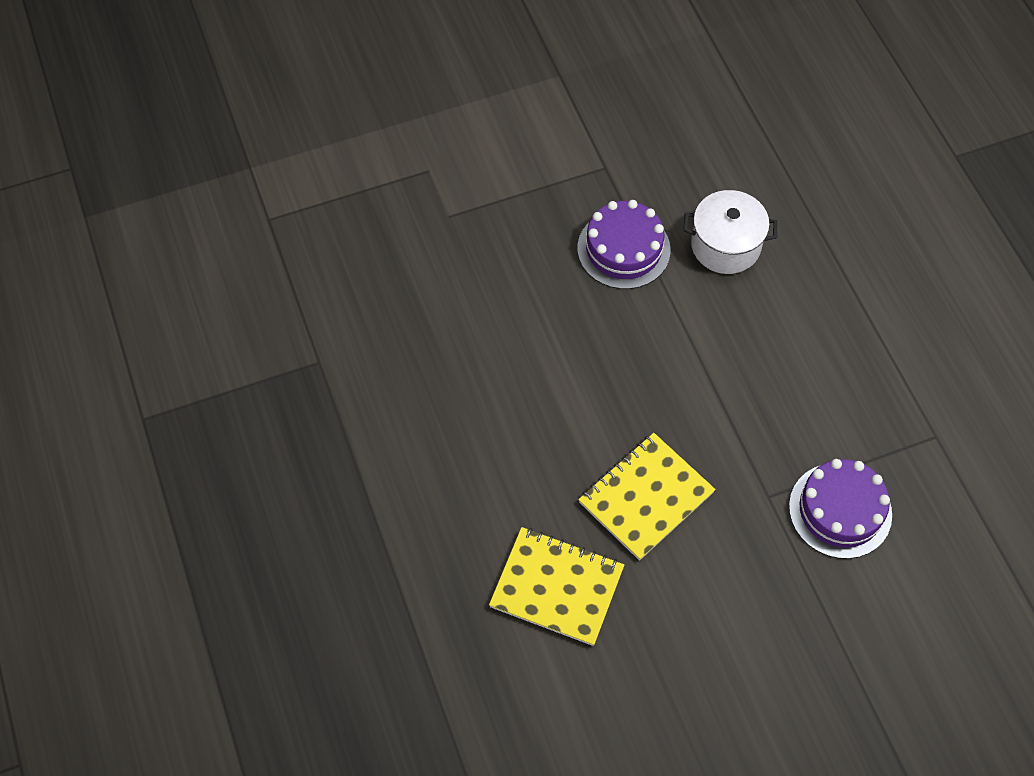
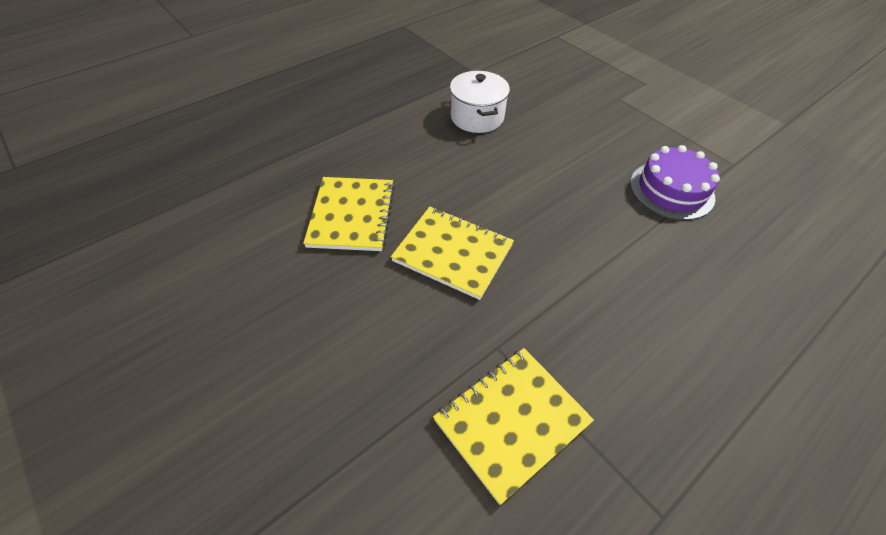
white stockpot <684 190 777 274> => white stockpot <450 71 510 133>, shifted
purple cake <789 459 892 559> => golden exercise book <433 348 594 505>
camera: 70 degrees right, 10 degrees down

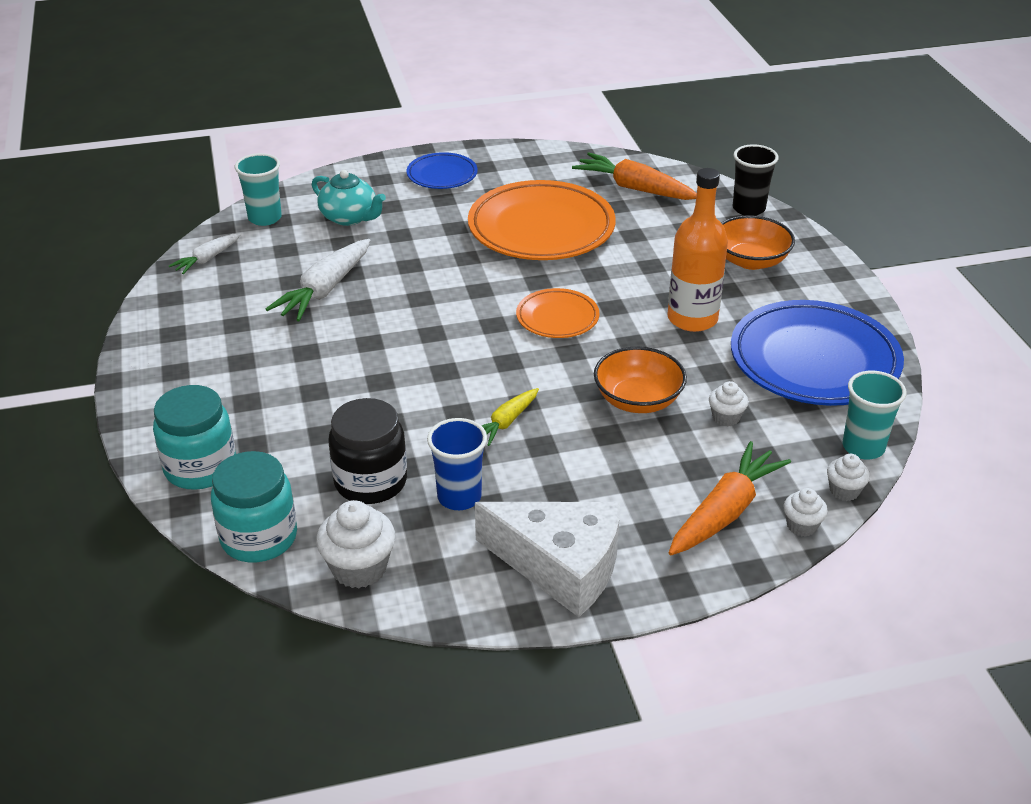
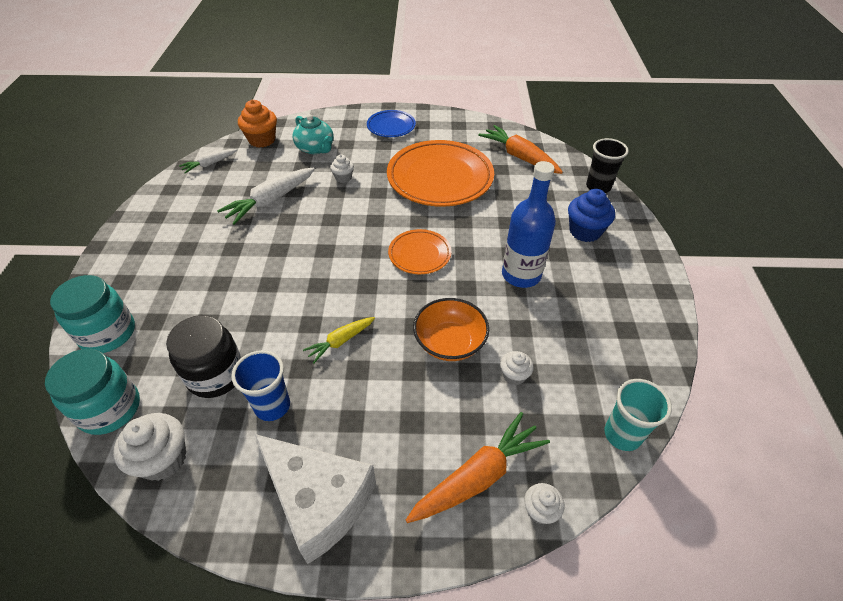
turquoise tumbler <235 153 282 226> => orange-coloured fairy cake <238 100 277 148>
orange-coloured bottle <667 168 728 332> => royal blue bottle <502 161 556 288>
orange-coloured bowl <721 215 795 270> => royal blue fairy cake <568 189 615 242>
royal blue flat dish <731 300 904 406> => nothing
white fairy cake <827 454 870 501> => white fairy cake <330 155 354 183>, shifted
camera: 15 degrees right, 10 degrees up

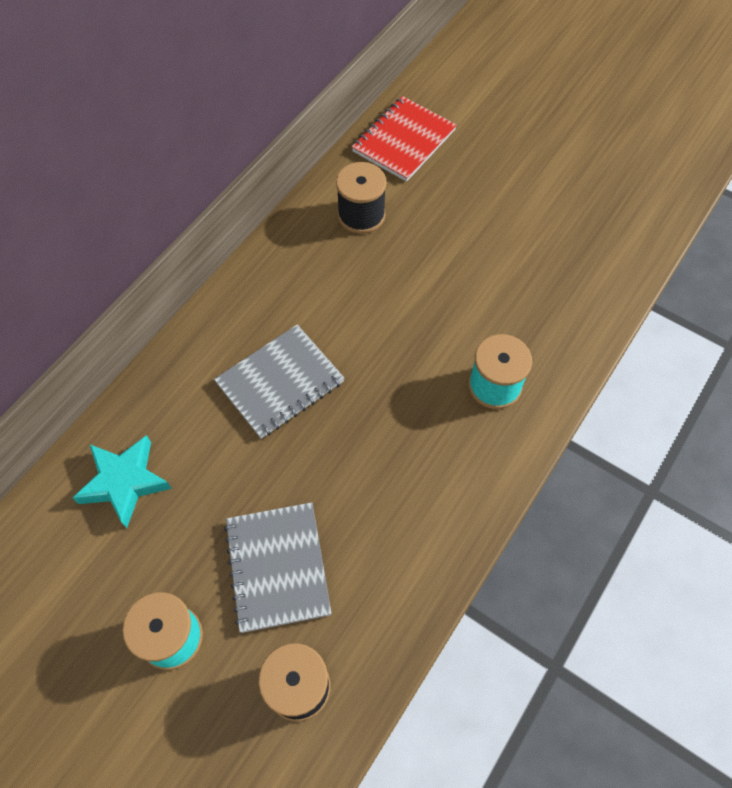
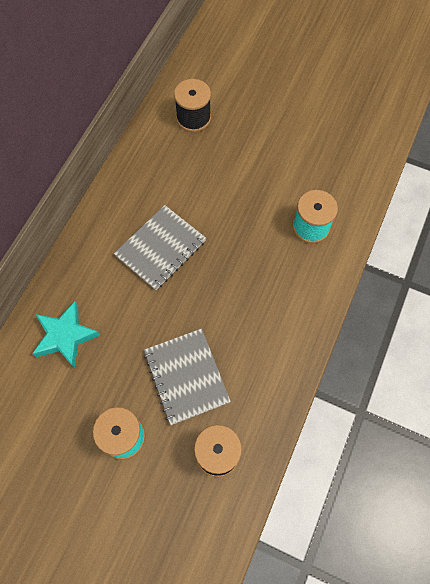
red exercise book <352 96 457 182> => nothing
camera: 10 degrees left, 5 degrees up

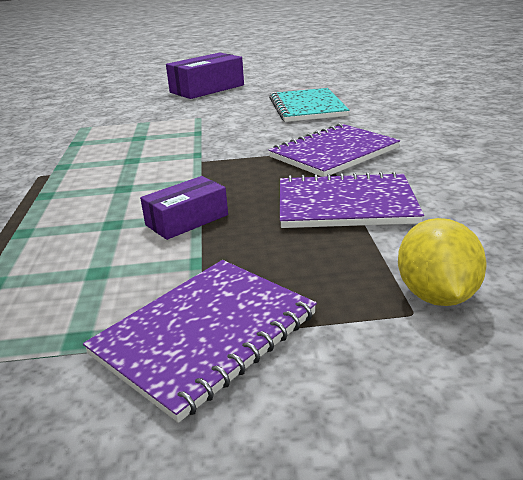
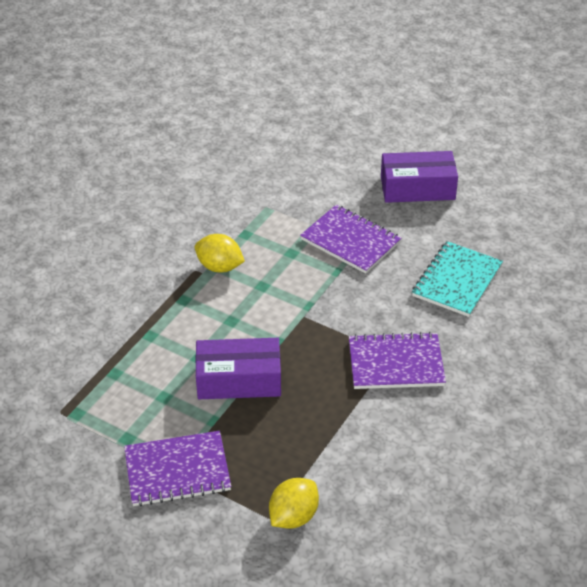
purple exercise book <280 171 424 228> => purple exercise book <300 204 402 274>, shifted
purple box <140 176 228 240> => purple box <195 338 281 399>, x1.66
nothing => golden citrus fruit <195 234 245 272>
camera: 35 degrees right, 15 degrees up

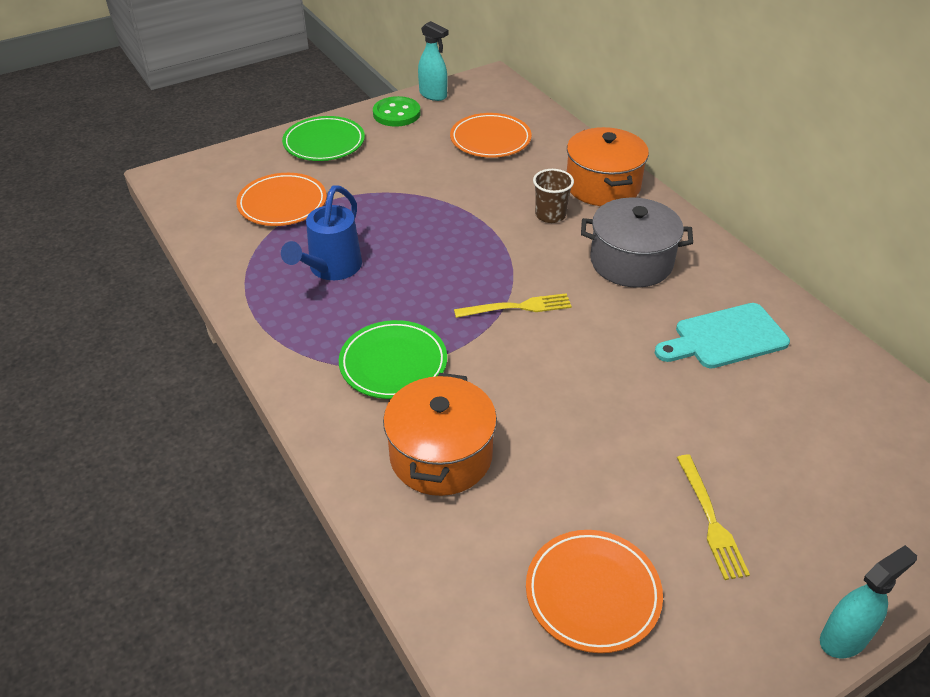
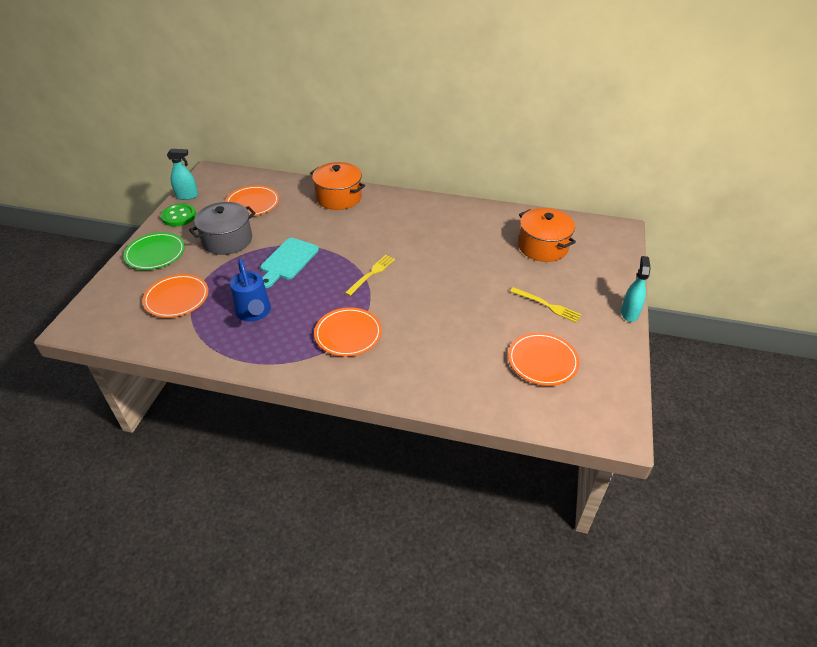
dark brown tumbler <533 169 574 223> => nothing
gray stockpot <581 198 693 288> => gray stockpot <189 202 256 255>, shifted
turquoise bread board <655 303 790 368> => turquoise bread board <261 238 319 288>, shifted
emerald flat dish <339 320 447 399> => orange-coloured flat dish <314 307 382 356>
orange-coloured stockpot <383 373 497 496> => orange-coloured stockpot <518 208 576 262>, shifted
camera: 45 degrees left, 0 degrees up

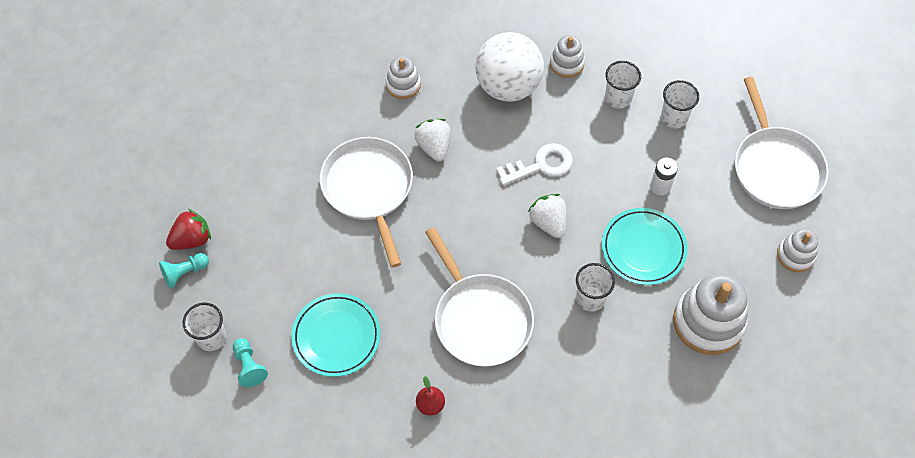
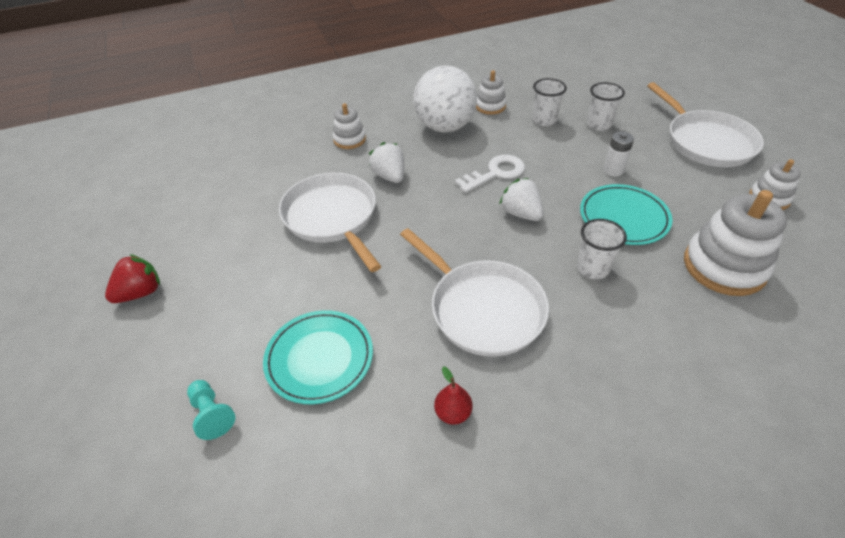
turquoise pawn <159 253 209 289> => nothing
white tumbler <183 303 226 351> => nothing
camera: 10 degrees left, 15 degrees down

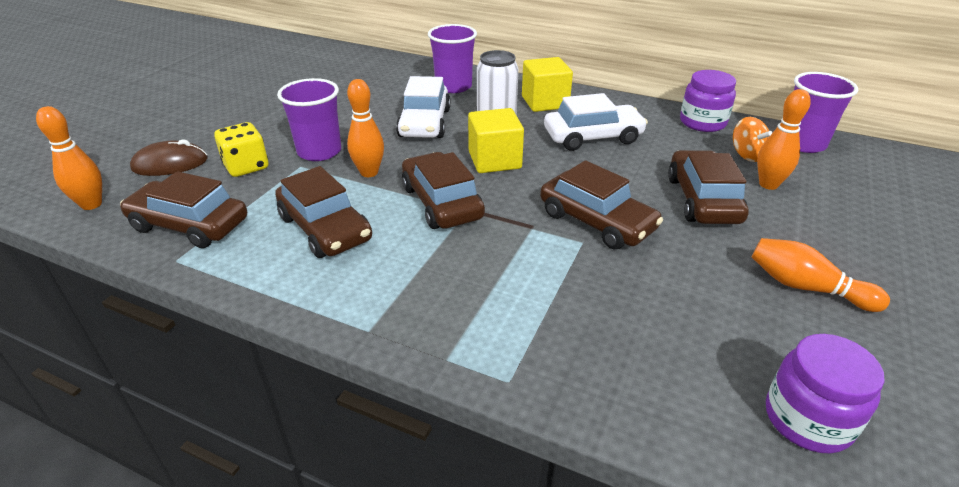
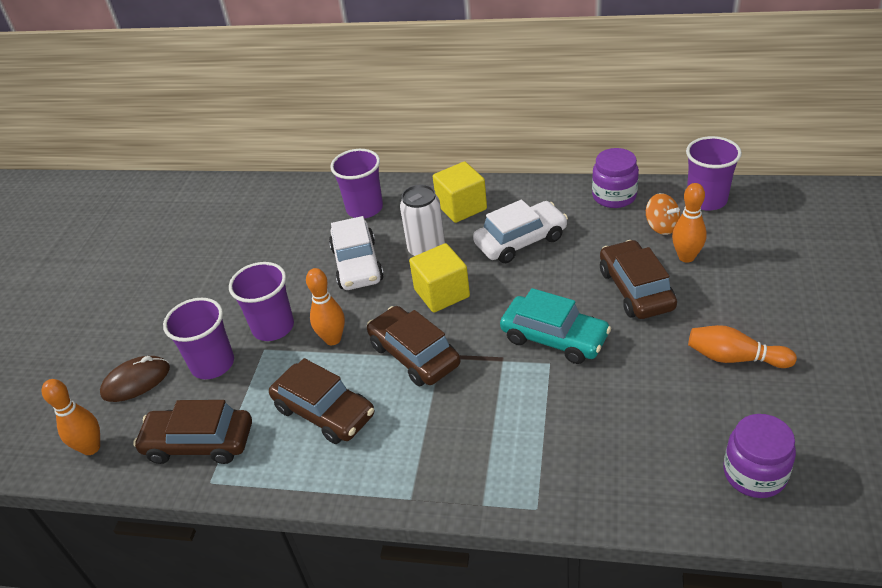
golden die <214 122 268 177> => purple tumbler <163 298 234 379>
dark brown car <540 160 663 249> => turquoise car <500 288 611 364>
camera: 10 degrees left, 5 degrees up

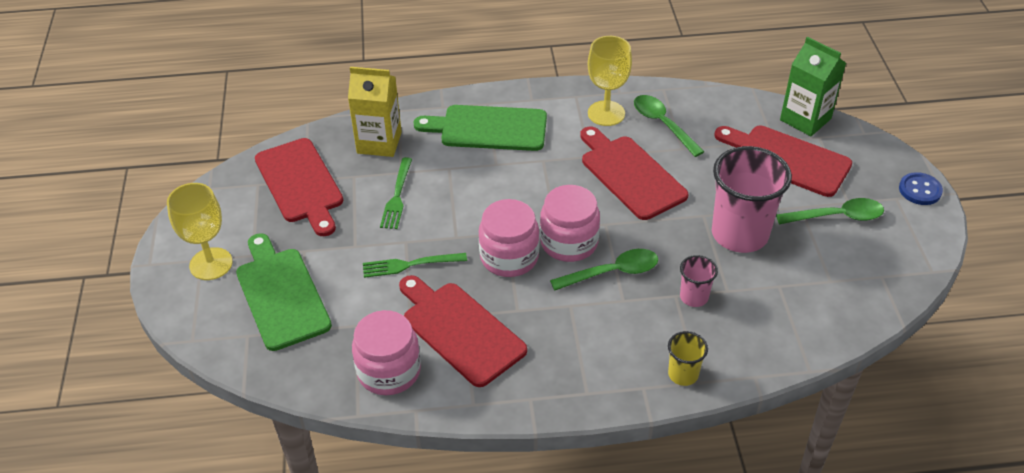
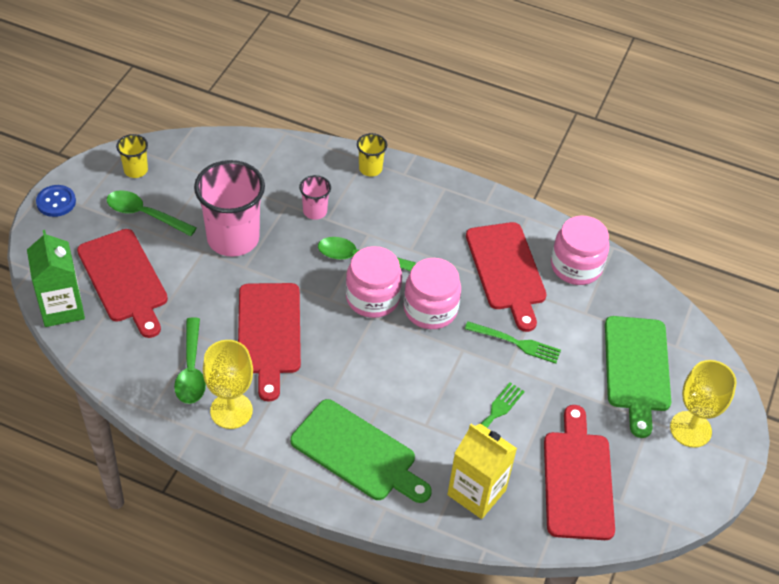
nothing => golden tumbler <116 134 148 178>
camera: 155 degrees left, 5 degrees up

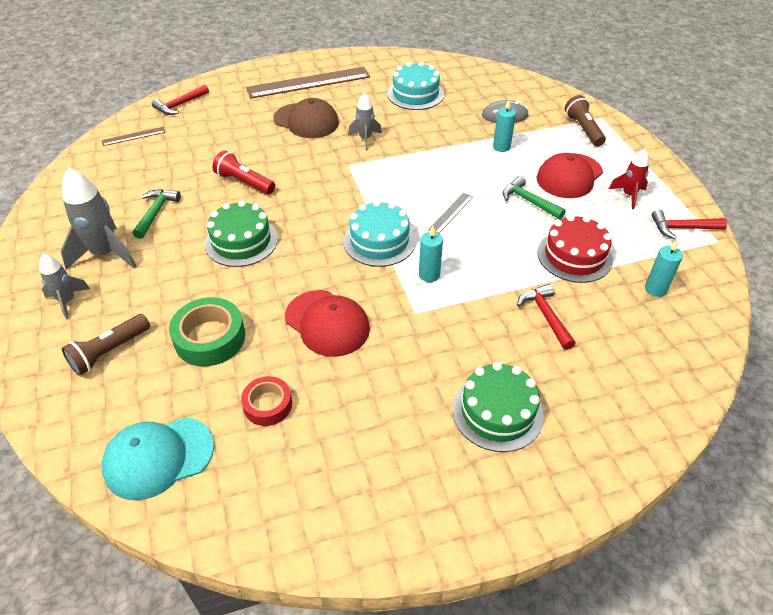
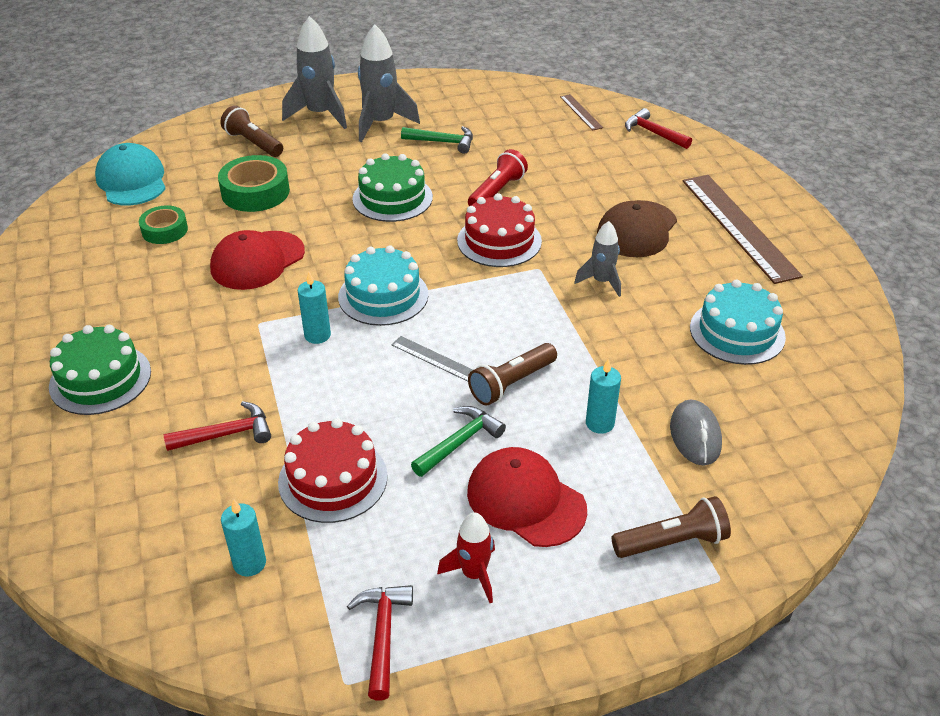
gray rocket <39 254 90 319> => gray rocket <282 16 347 129>, x1.71
red tape <241 376 292 426> => emerald tape <139 205 188 244>
nothing => red cake <457 193 542 267>
nothing => dark brown torch <468 343 557 405>
camera: 90 degrees right, 5 degrees down

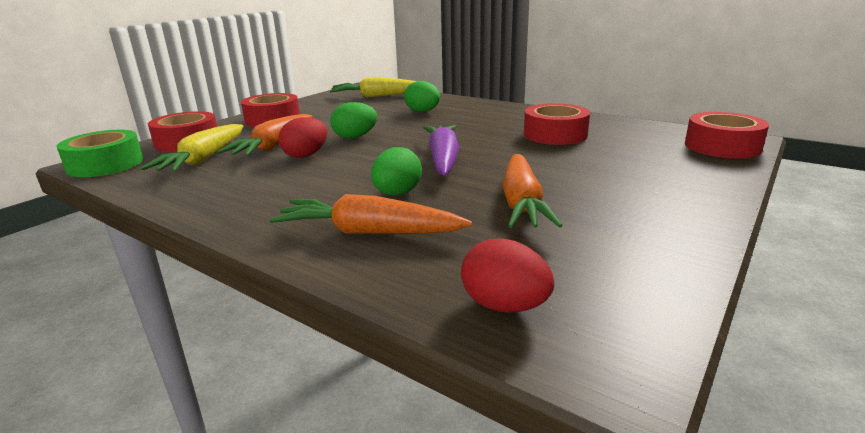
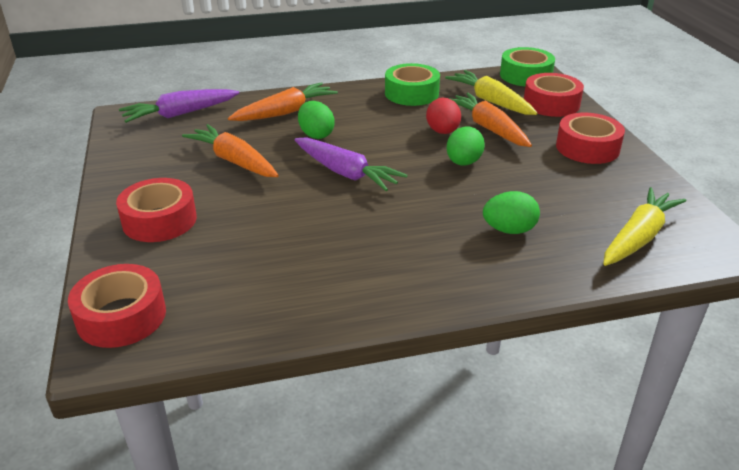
red tape <524 103 590 145> => red tape <116 178 197 242>, shifted
red egg shape <461 239 554 313> => purple toy carrot <119 89 239 123>
nothing => emerald tape <385 63 440 106>
camera: 130 degrees right, 10 degrees up

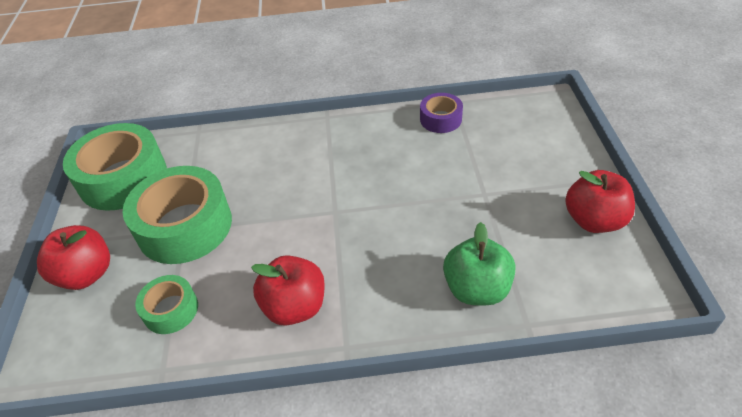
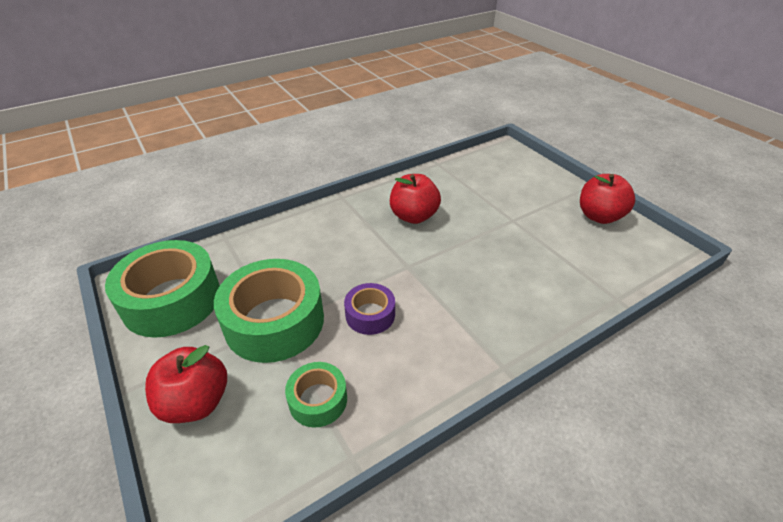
purple tape <420 93 463 133> => purple tape <344 283 395 335>, shifted
emerald toy apple <443 222 516 305> => nothing
red toy apple <251 255 325 326> => red toy apple <390 174 441 224>, shifted
camera: 30 degrees left, 5 degrees down

